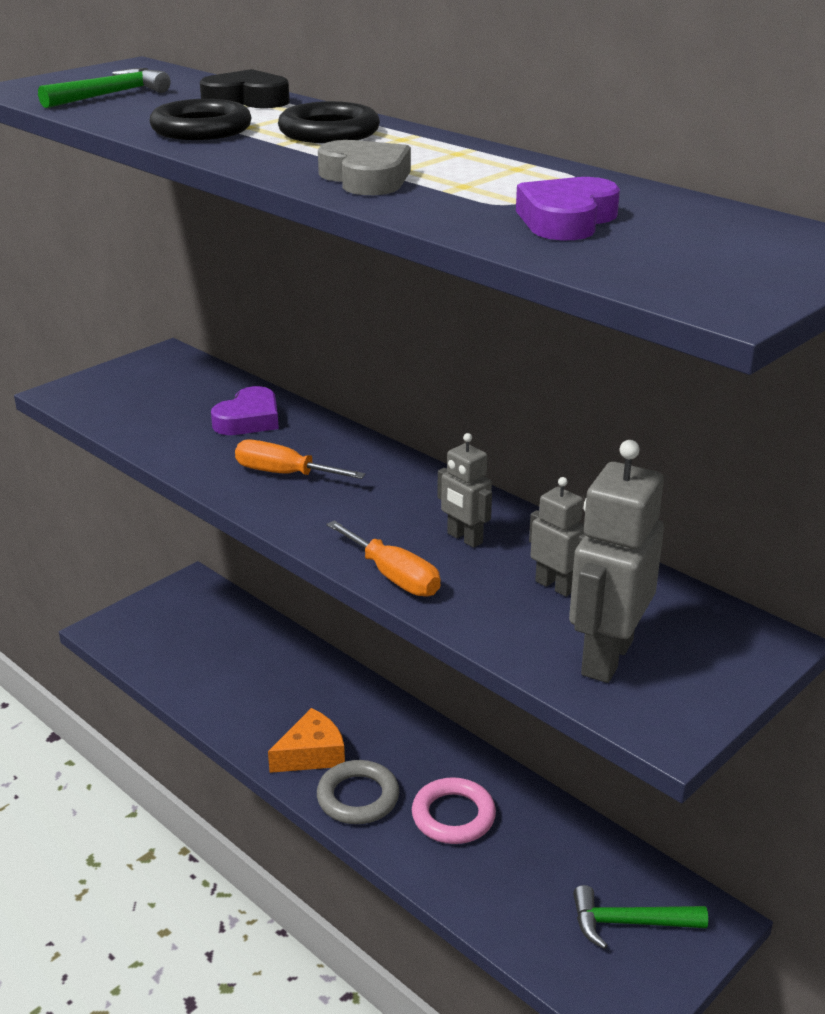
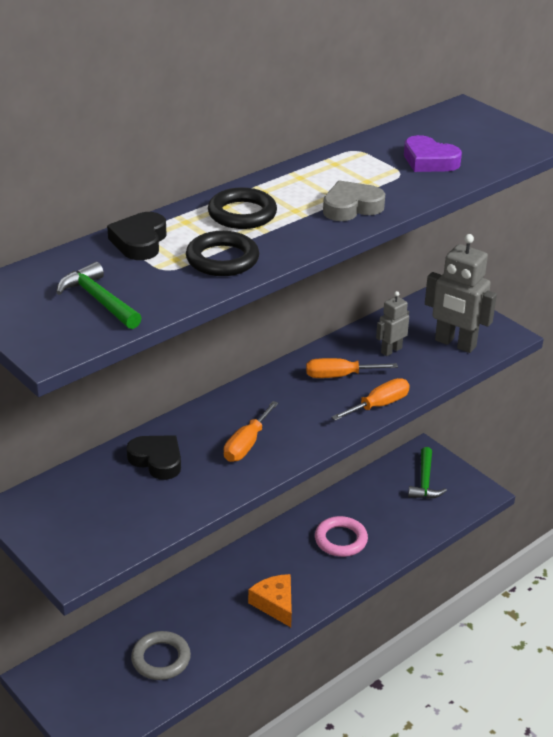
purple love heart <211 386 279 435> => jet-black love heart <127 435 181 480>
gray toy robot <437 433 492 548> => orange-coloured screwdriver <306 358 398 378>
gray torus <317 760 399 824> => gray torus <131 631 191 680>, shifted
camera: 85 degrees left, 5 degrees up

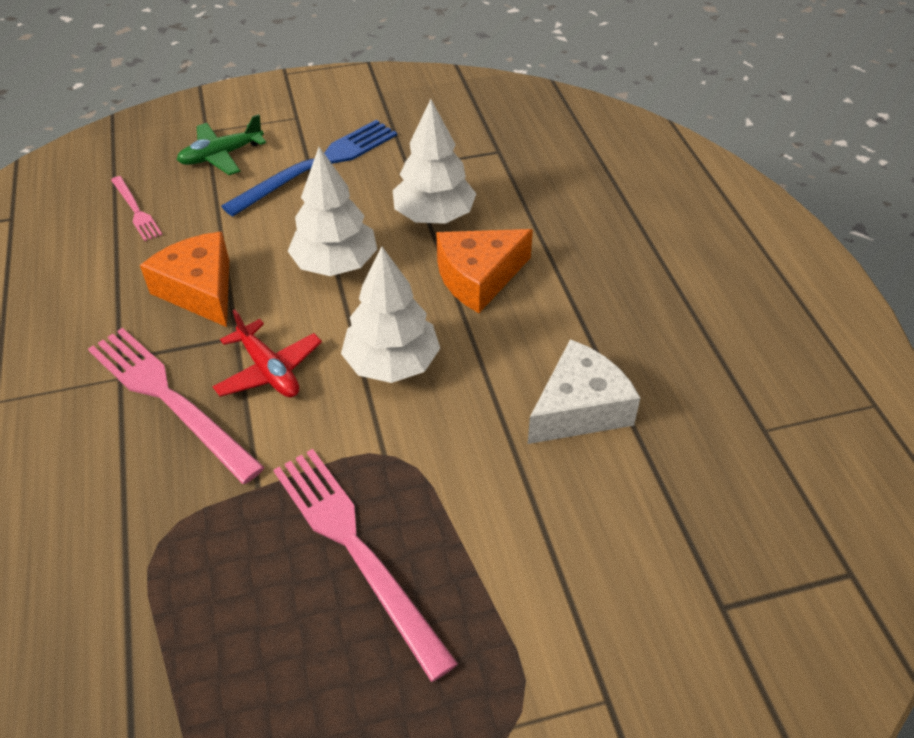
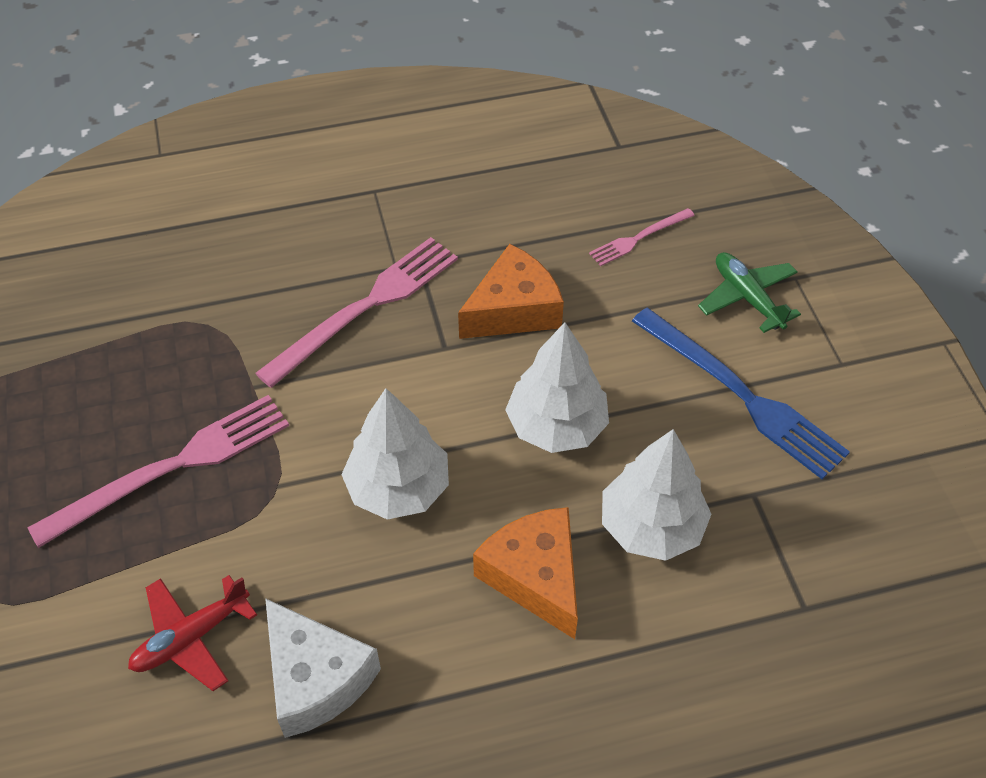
red toy plane <212 309 322 397> => red toy plane <128 575 257 691>, shifted
camera: 90 degrees right, 5 degrees up

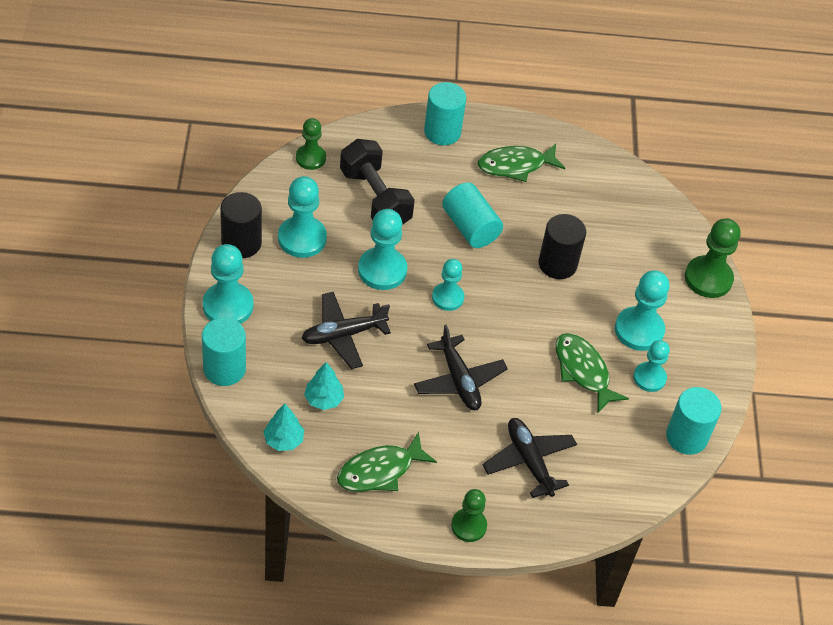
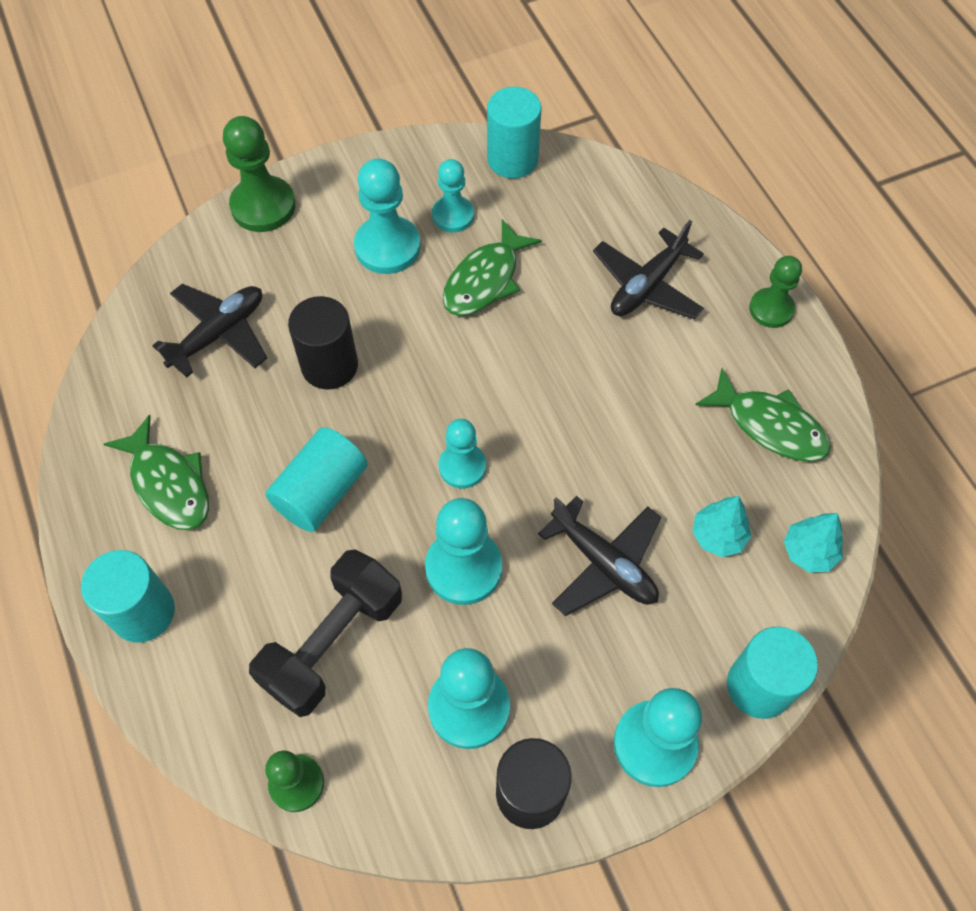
jet-black toy plane <414 325 508 410> => jet-black toy plane <152 284 267 377>, shifted
camera: 110 degrees left, 10 degrees up

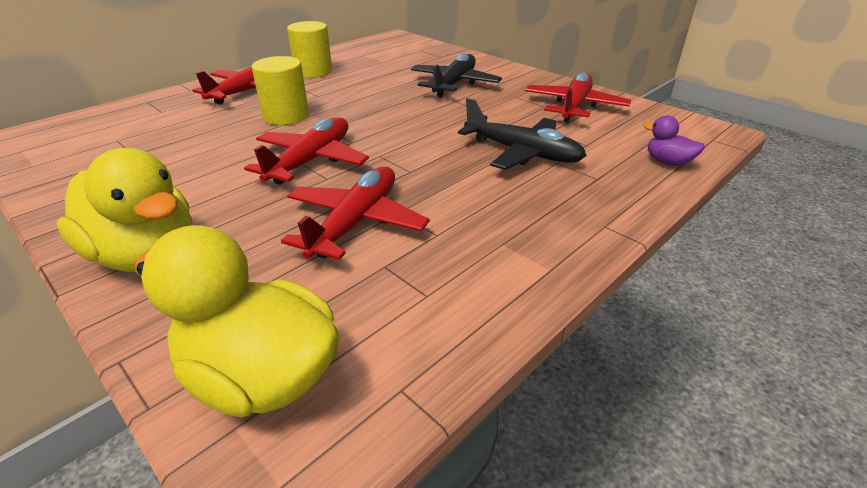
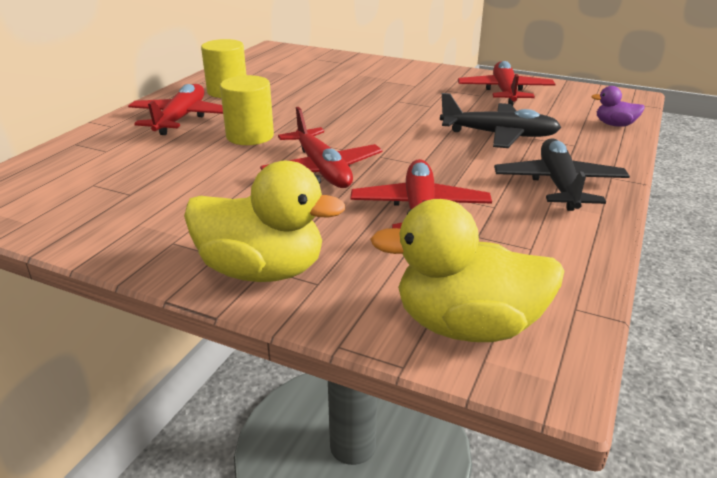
jet-black toy plane <411 53 502 97> => jet-black toy plane <494 138 630 211>, shifted
red toy plane <244 117 369 185> => red toy plane <260 107 382 188>, 150 degrees clockwise
camera: 20 degrees left, 5 degrees down

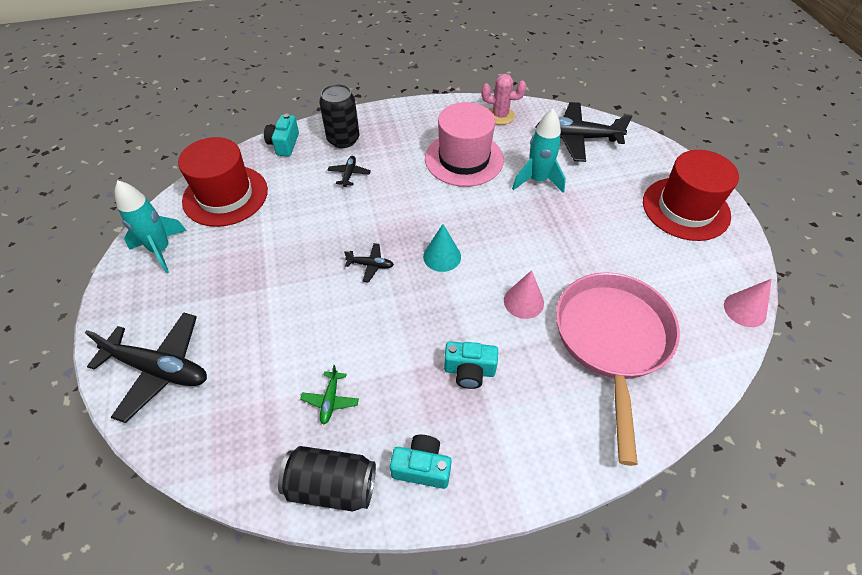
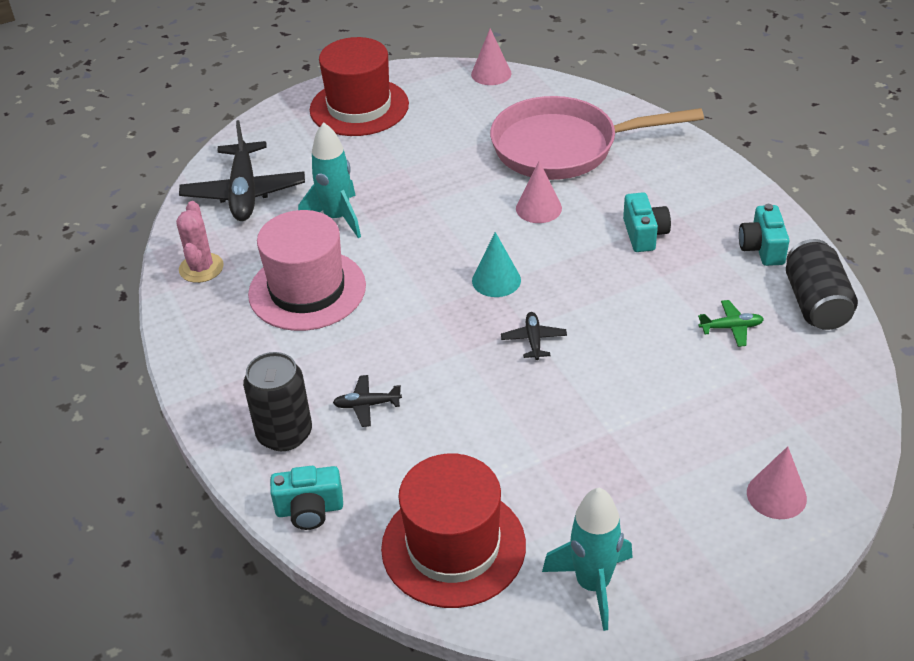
jet-black toy plane <85 312 207 423> => rose-pink cone shape <747 446 807 519>
camera: 100 degrees left, 10 degrees down

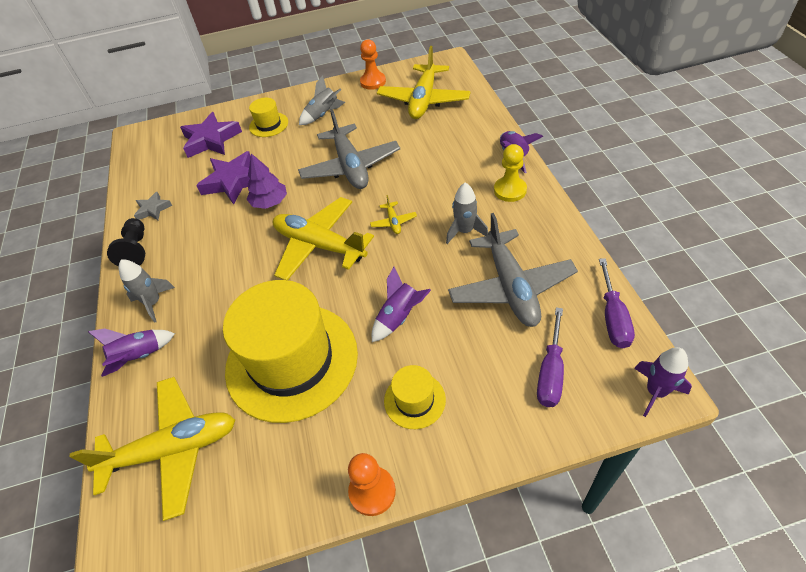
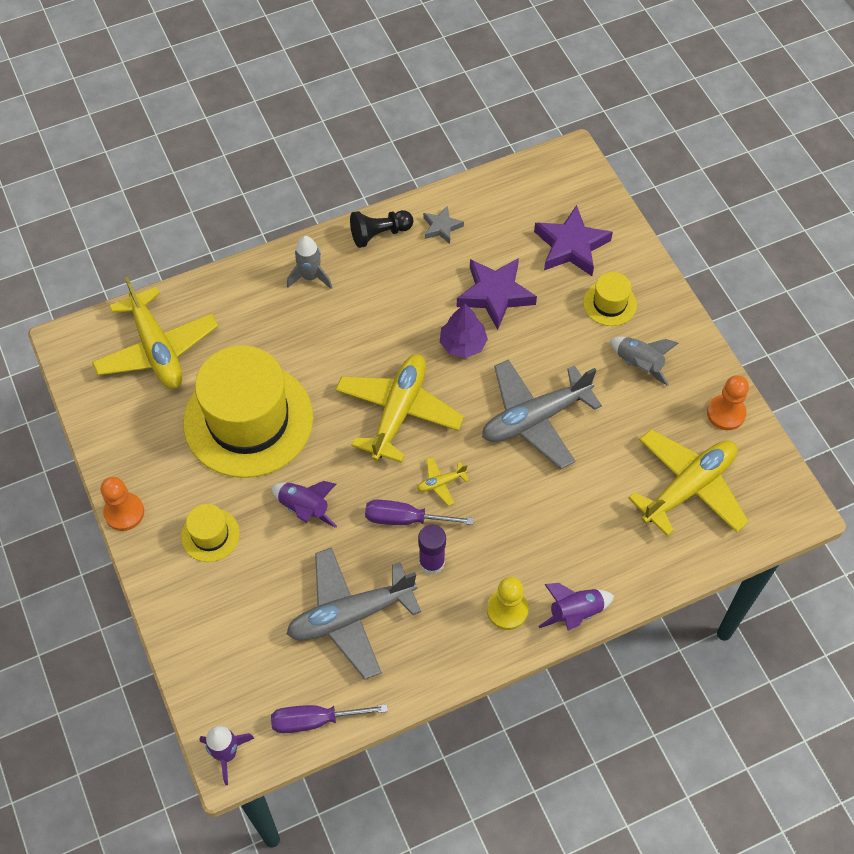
golden toy plane <377 46 471 119> => golden toy plane <628 429 749 536>, 135 degrees clockwise
gray rocket <446 183 488 244> => purple stick of glue <418 525 446 575>
purple screwdriver <537 307 564 407> => purple screwdriver <365 500 474 525>, shifted
purple rocket <88 329 175 377> => nothing
camera: 75 degrees right, 10 degrees up

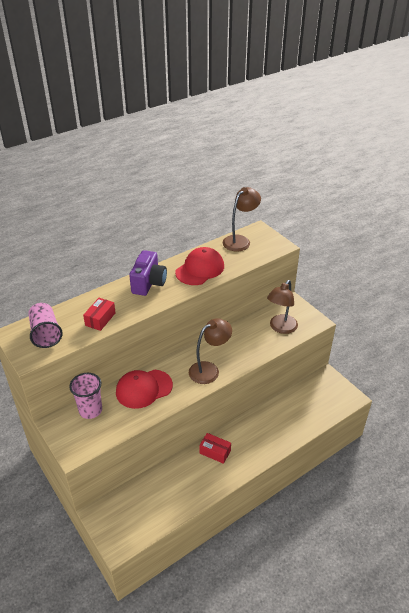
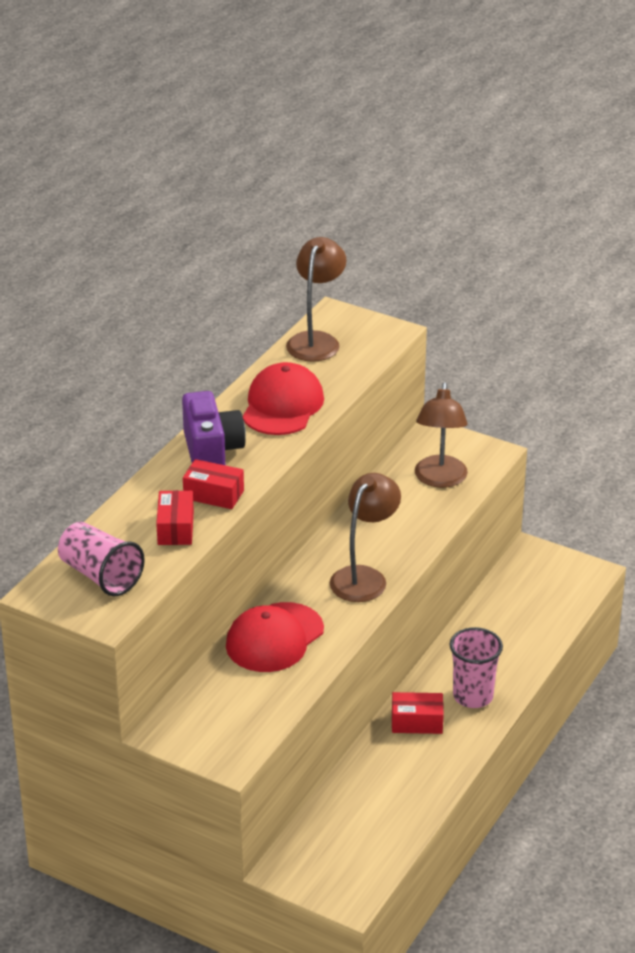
rose-pink tumbler <69 373 102 419> => rose-pink tumbler <449 627 503 708>, shifted
nothing => red box <183 459 244 509>
camera: 25 degrees left, 5 degrees down

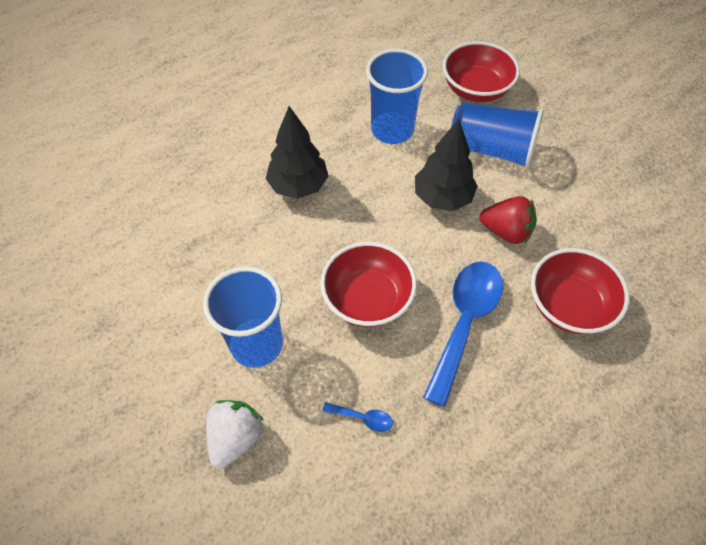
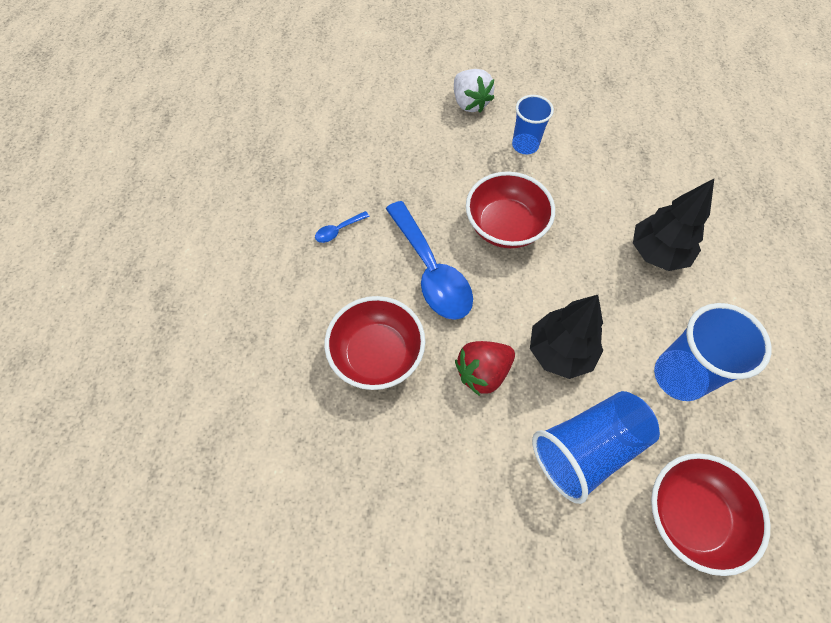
royal blue tumbler <203 266 283 368> => royal blue tumbler <512 95 554 154>, x0.62
royal blue spoon <323 402 393 432> => royal blue spoon <315 211 370 243>, shifted
camera: 130 degrees right, 5 degrees up

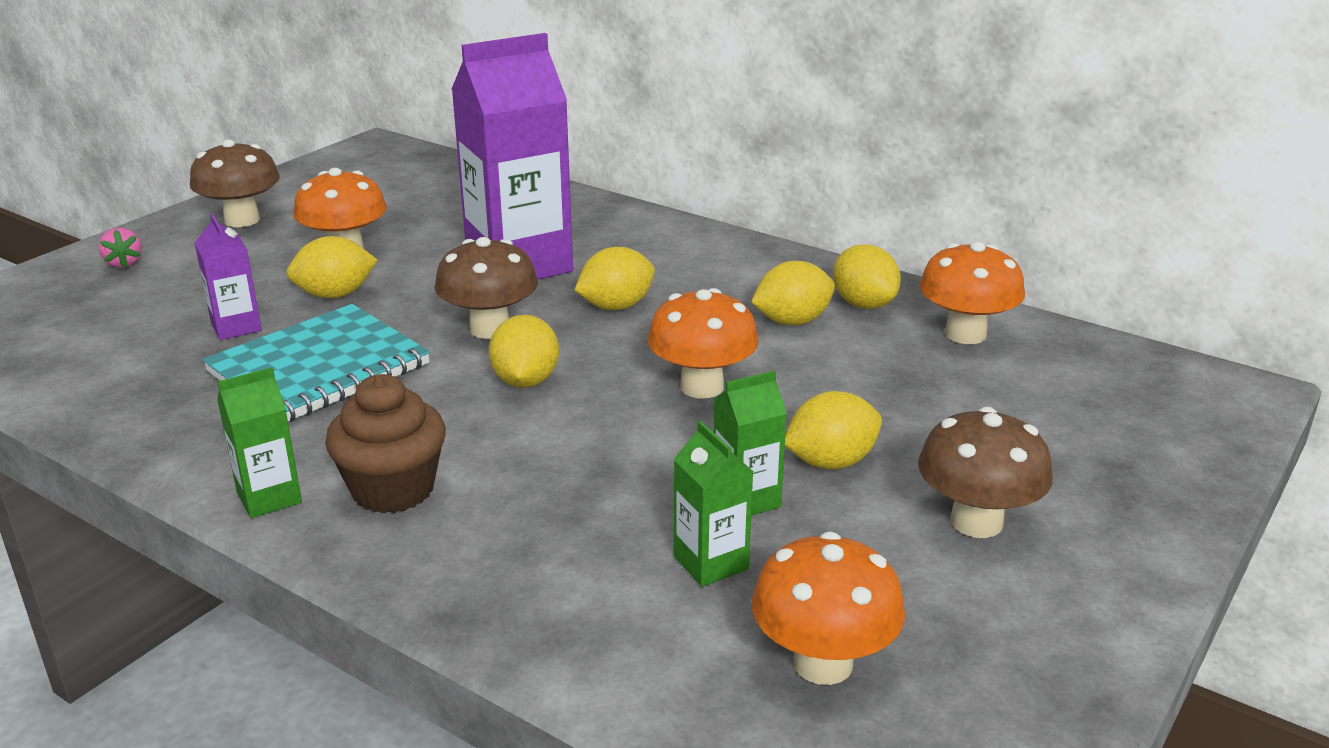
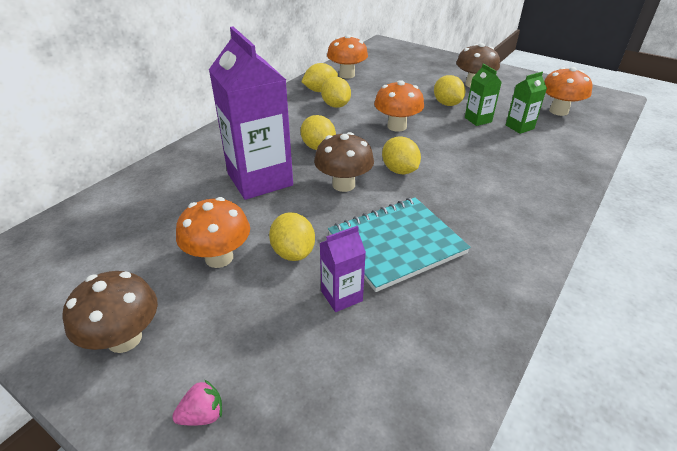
turquoise exercise book <202 304 430 422> => turquoise exercise book <328 197 470 292>, 75 degrees counterclockwise
golden citrus fruit <488 315 559 388> => golden citrus fruit <382 136 421 174>, 60 degrees clockwise
emerald juice carton <217 367 302 518> => nothing
dark brown fairy cake <325 374 446 514> => nothing
camera: 90 degrees left, 10 degrees up

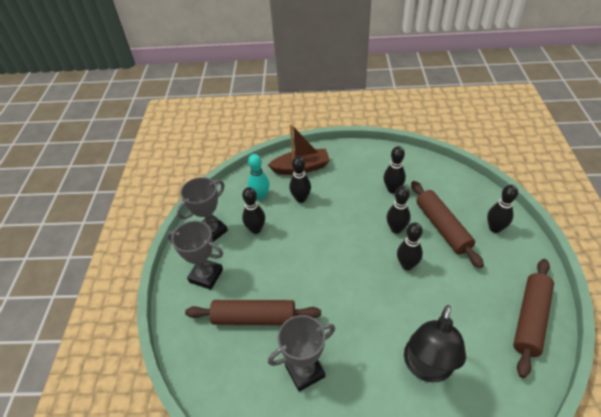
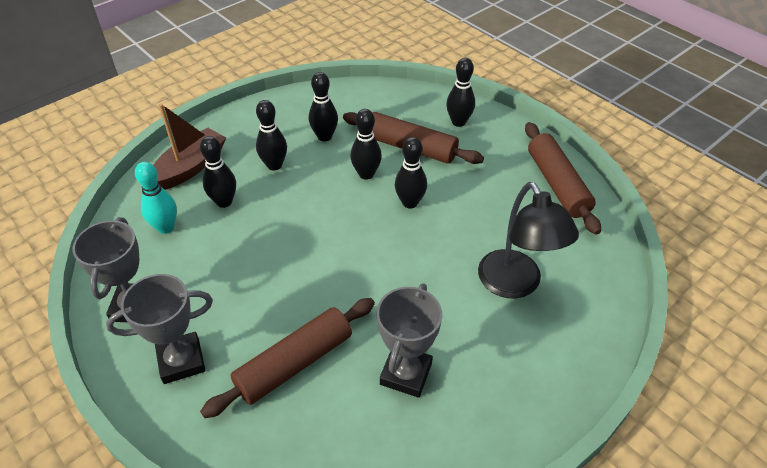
jet-black tenpin <242 187 265 234> => jet-black tenpin <256 100 287 171>, shifted
camera: 45 degrees left, 0 degrees up

